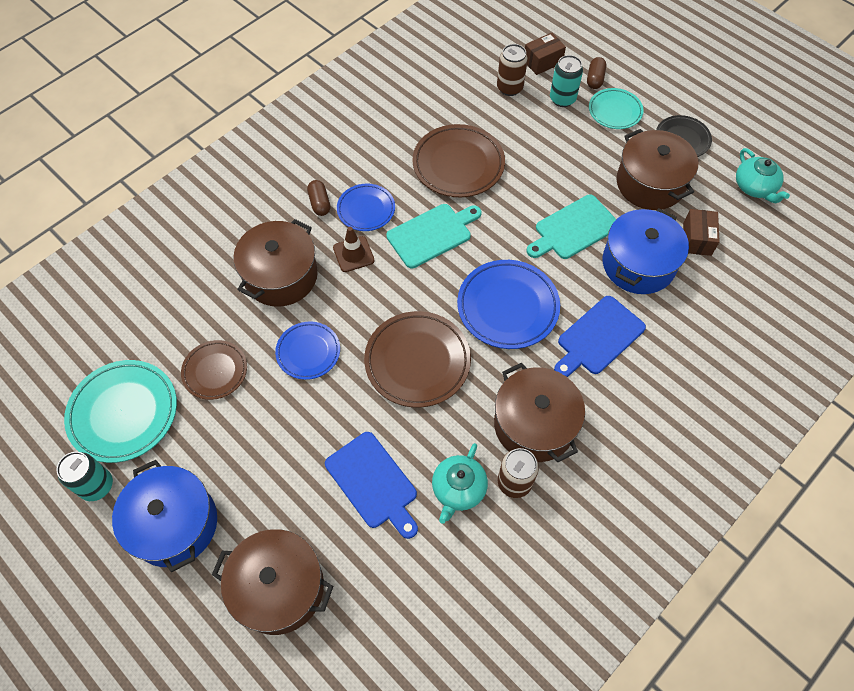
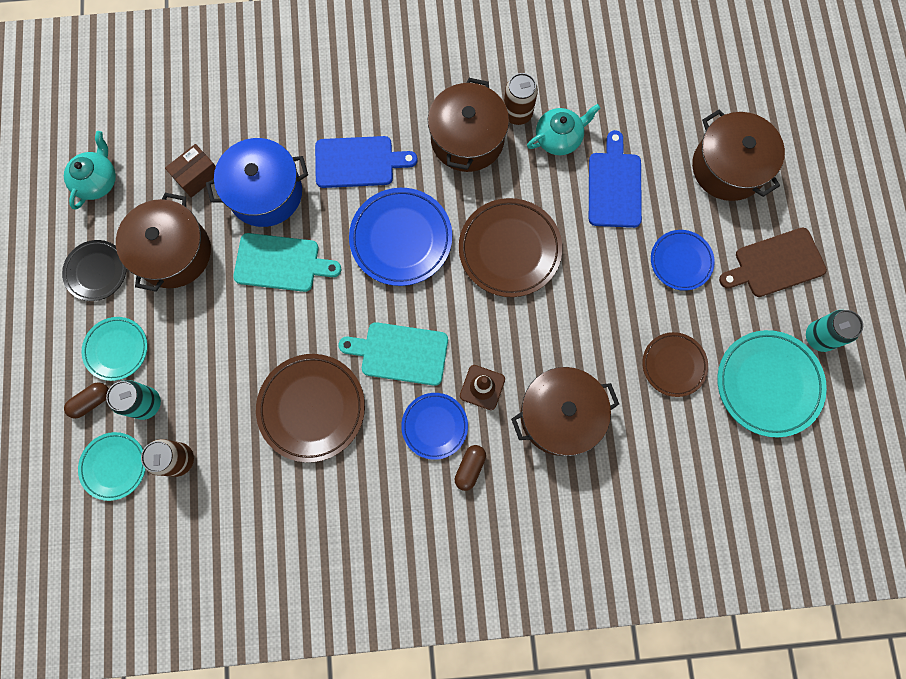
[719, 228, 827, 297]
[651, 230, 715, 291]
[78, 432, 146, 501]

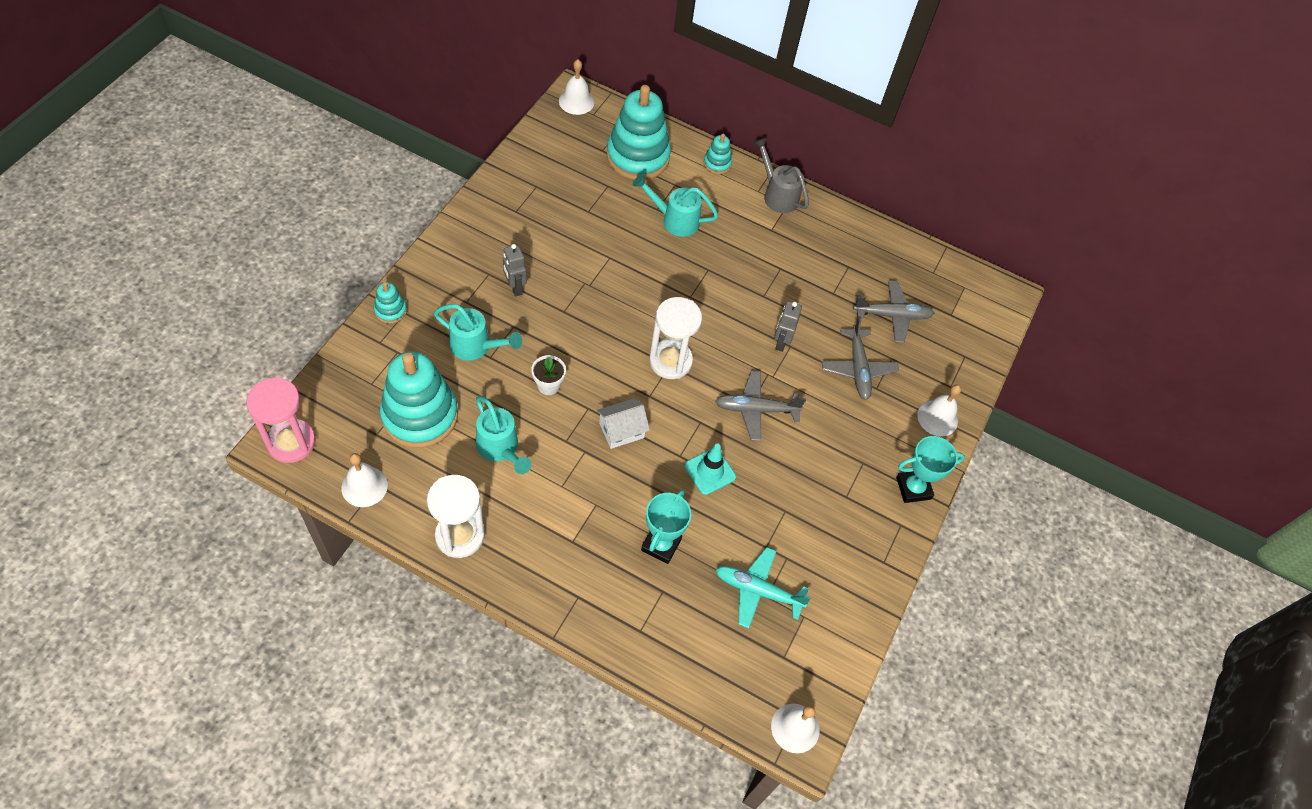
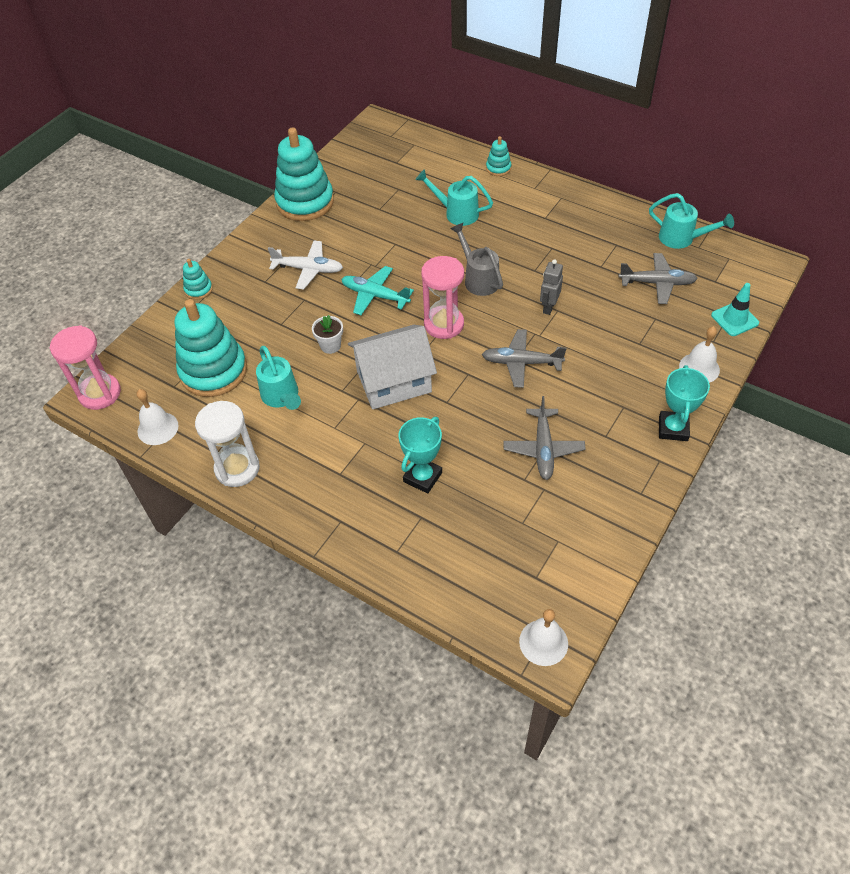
[649, 193, 734, 249]
[268, 241, 343, 289]
[559, 59, 594, 115] (first image)
[348, 325, 437, 409]
[274, 128, 334, 221]
[421, 256, 464, 339]
[711, 283, 759, 336]
[341, 266, 414, 315]
[451, 223, 503, 296]
[503, 396, 586, 480]
[659, 365, 710, 441]

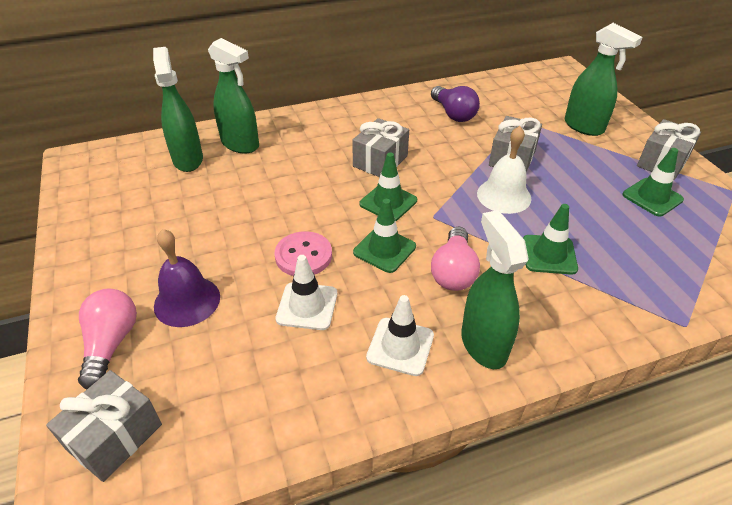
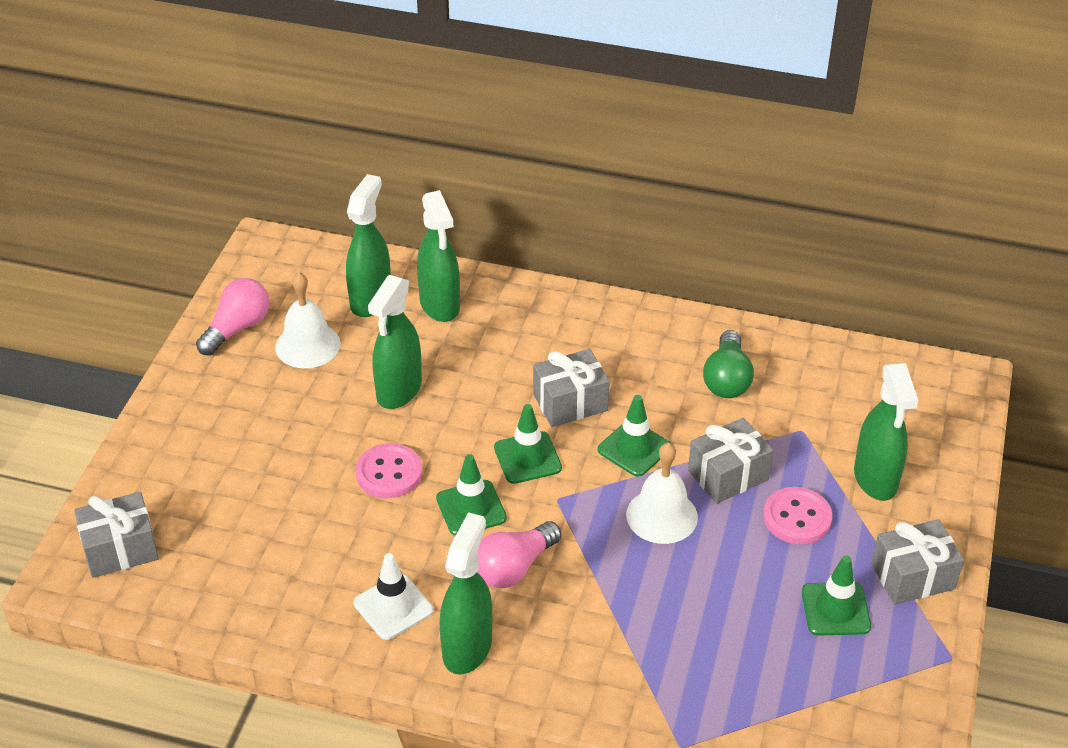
[196, 278, 269, 356]
[154, 229, 220, 327] (first image)
[275, 255, 337, 330] (first image)
[703, 330, 754, 398]
[598, 395, 670, 477]
[275, 272, 340, 368]
[368, 275, 422, 409]
[763, 487, 832, 544]

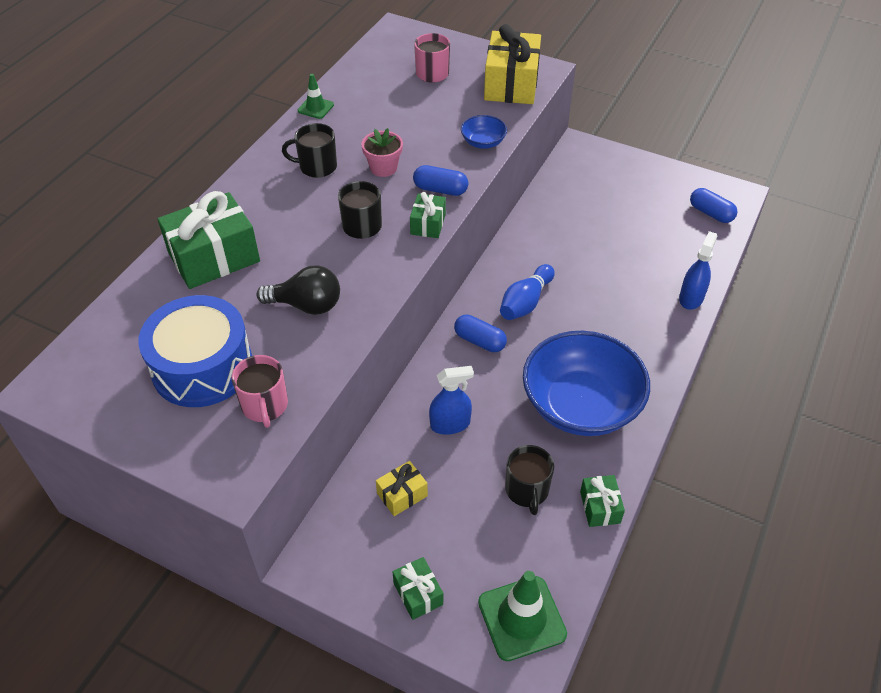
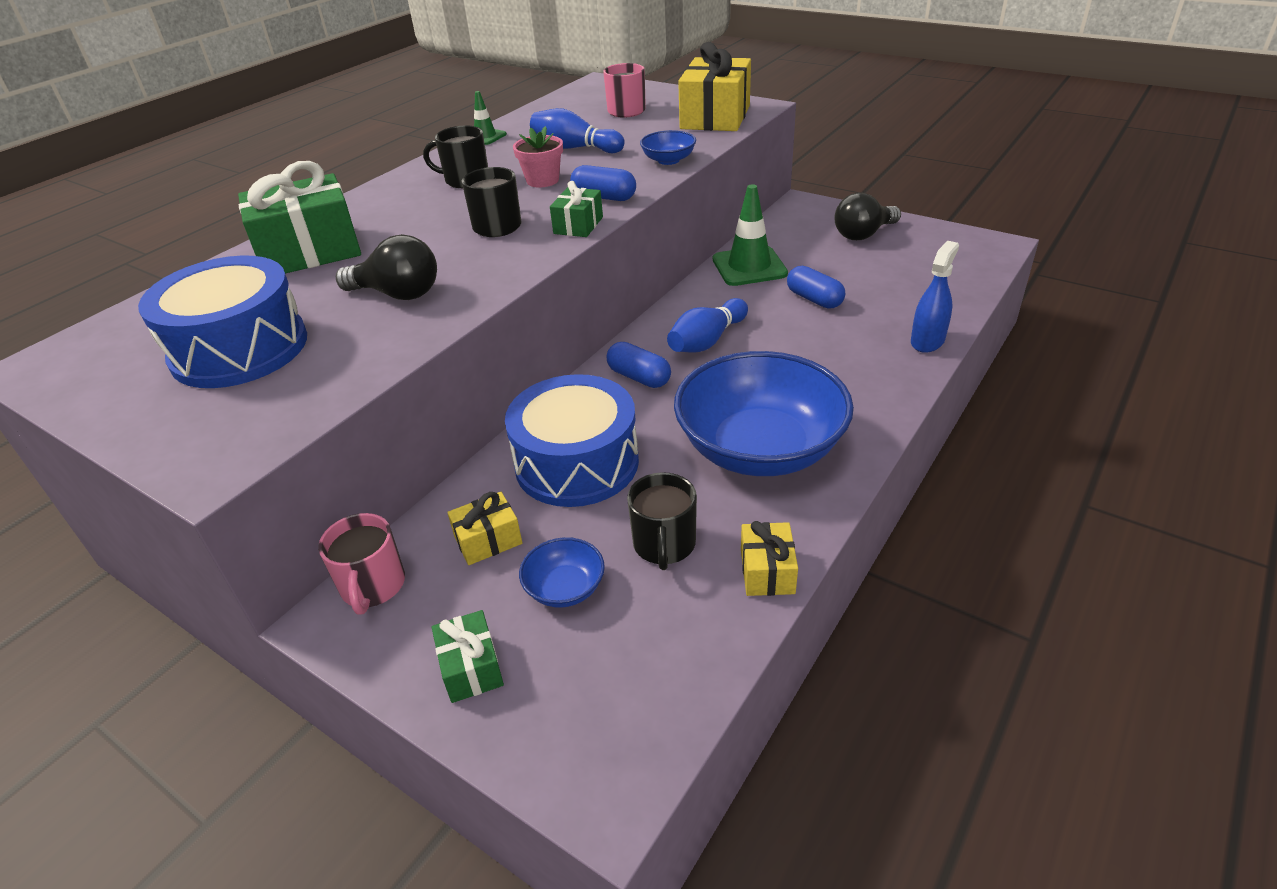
[318, 513, 405, 615]
[505, 374, 639, 507]
[713, 184, 788, 286]
[741, 521, 798, 596]
[787, 266, 845, 309]
[519, 537, 605, 608]
[530, 108, 625, 153]
[834, 193, 901, 240]

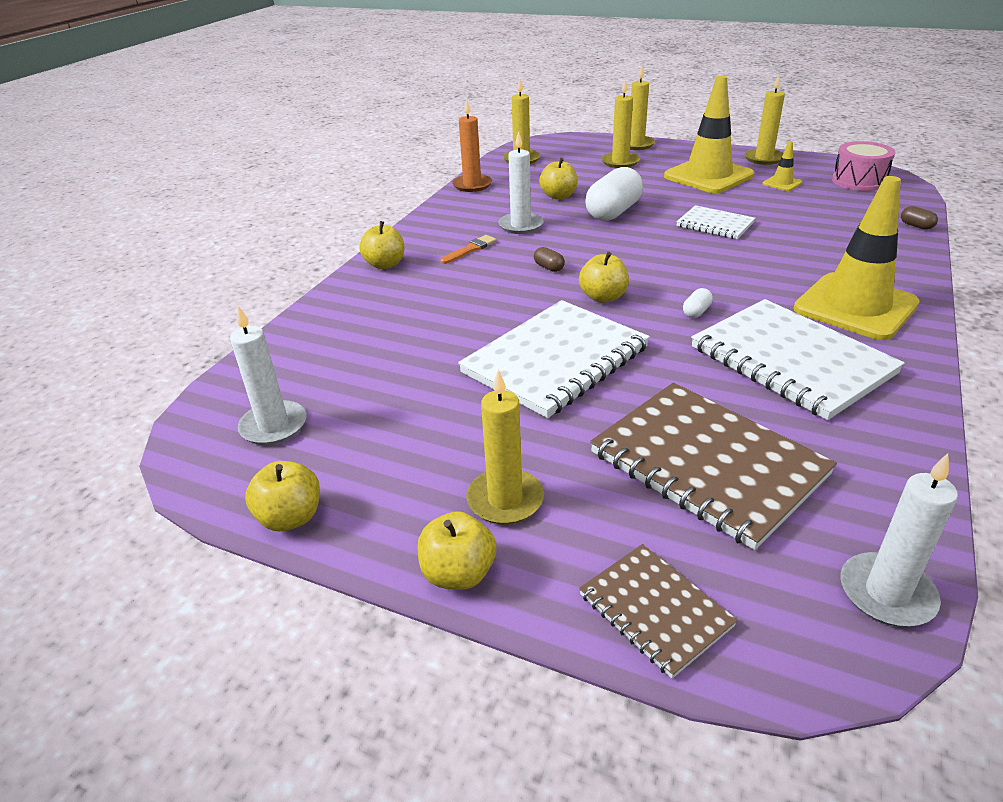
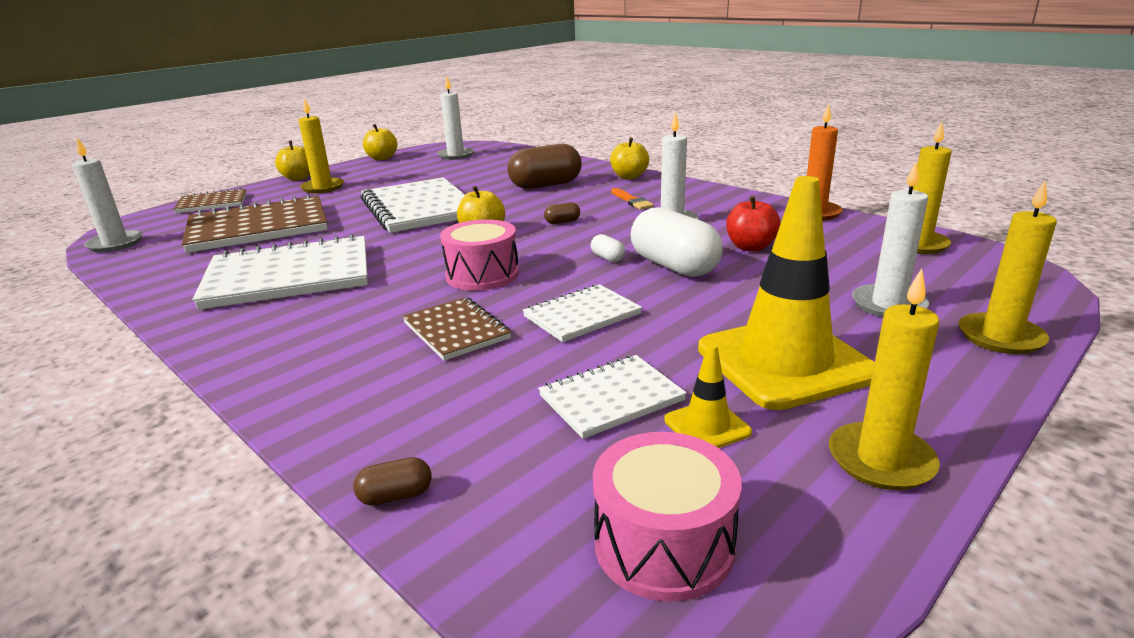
[726, 196, 781, 252]
[852, 160, 929, 317]
[591, 234, 625, 262]
[794, 176, 920, 340] (first image)
[402, 297, 511, 361]
[440, 219, 519, 291]
[507, 144, 582, 189]
[538, 355, 687, 439]

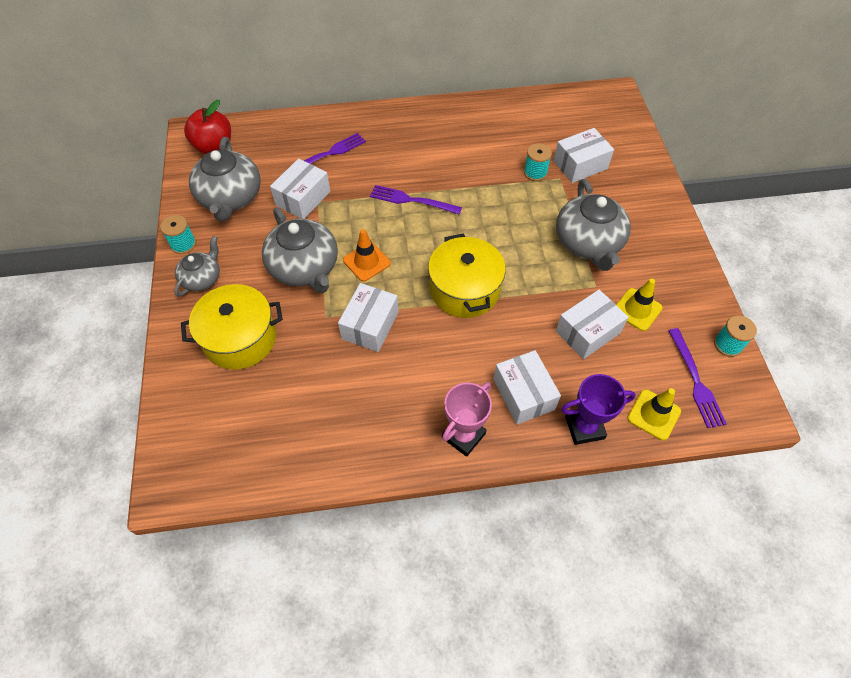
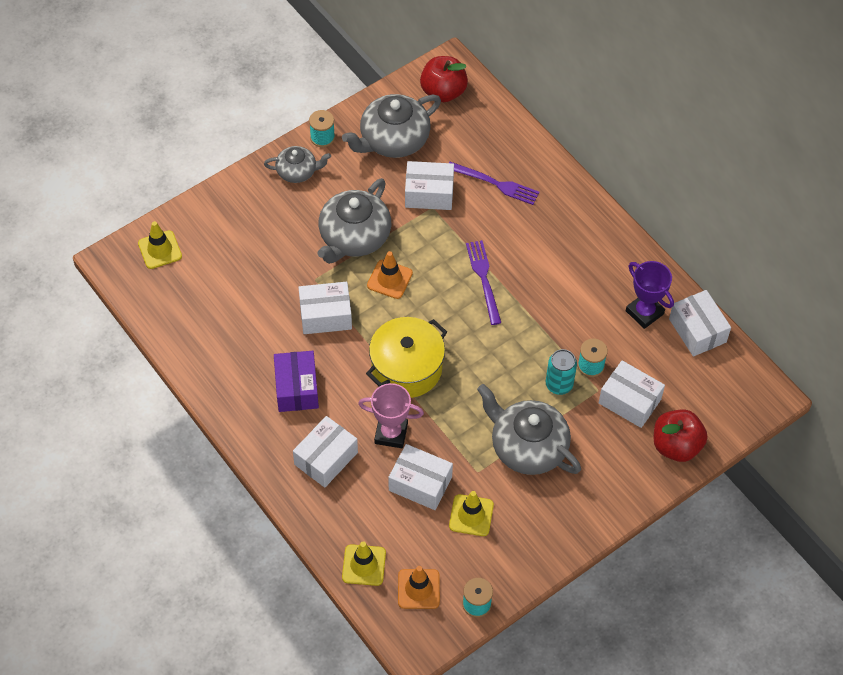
[181, 284, 283, 370] (first image)
[358, 383, 424, 448]
[477, 384, 581, 475]
[626, 261, 674, 329]
[398, 566, 440, 609]
[138, 221, 182, 269]
[274, 351, 319, 412]
[546, 349, 577, 395]
[654, 409, 708, 462]
[669, 290, 731, 357]

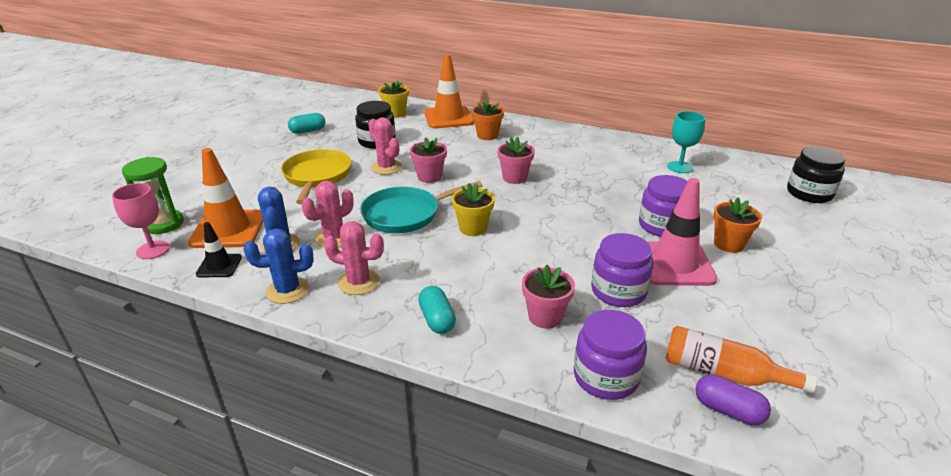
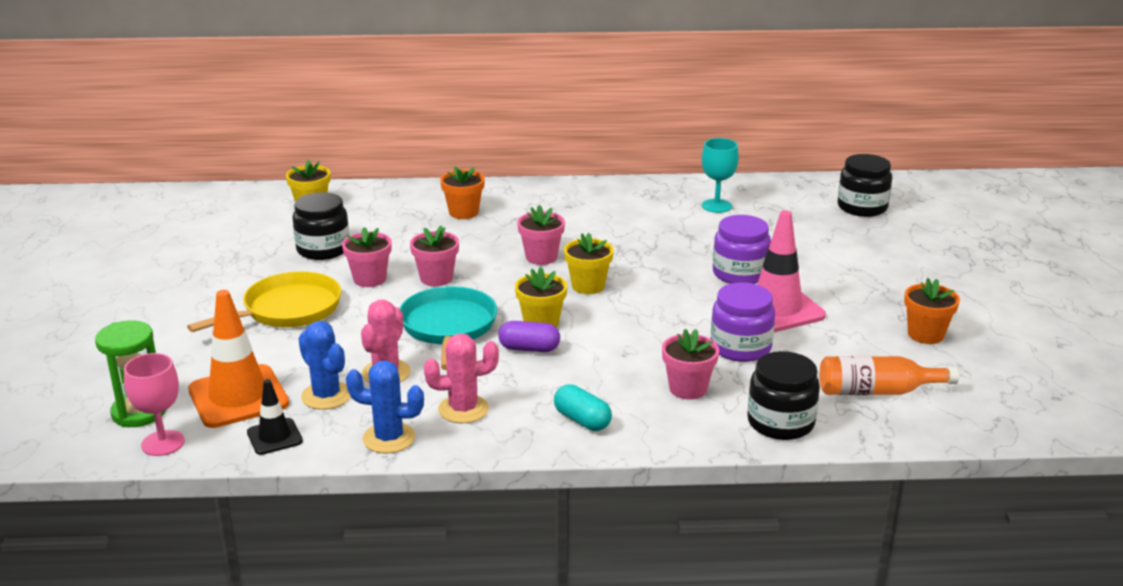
[346, 360, 424, 453]
[187, 271, 341, 332]
[288, 113, 325, 134] (first image)
[399, 286, 497, 370]
[342, 227, 392, 287]
[424, 54, 474, 129] (first image)
[747, 351, 820, 440]
[498, 321, 560, 352]
[904, 278, 960, 344]
[564, 233, 614, 294]

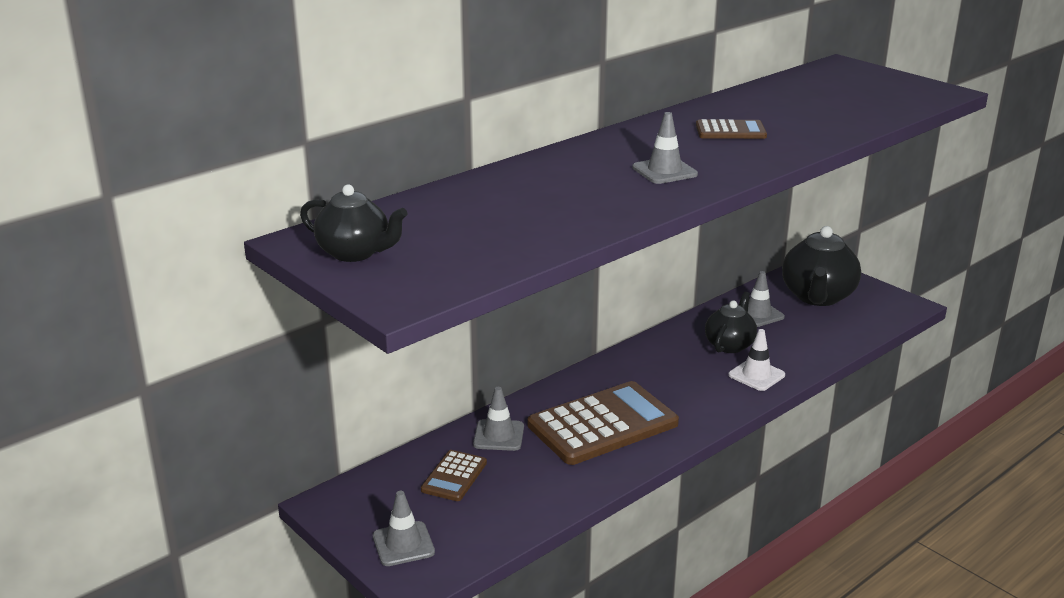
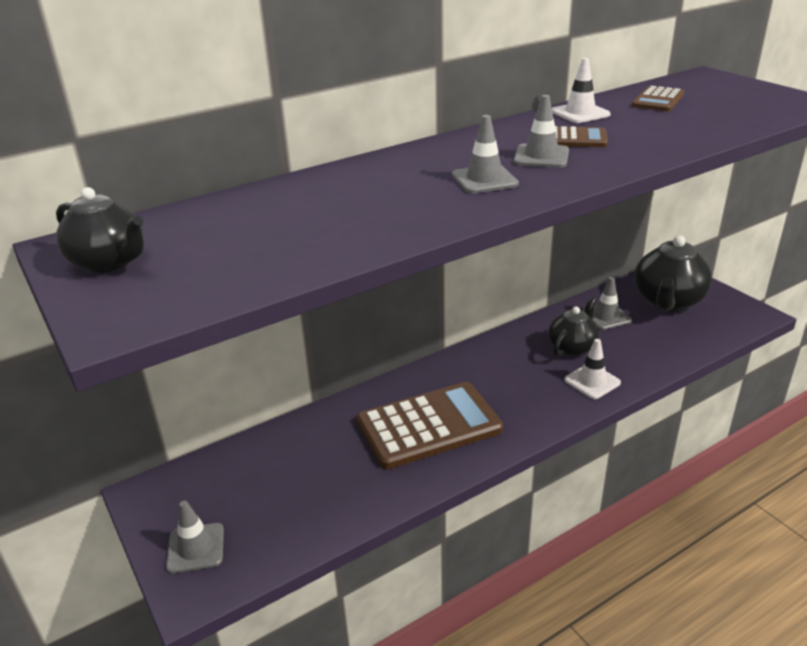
[632, 86, 685, 111]
[513, 95, 569, 168]
[552, 58, 611, 123]

